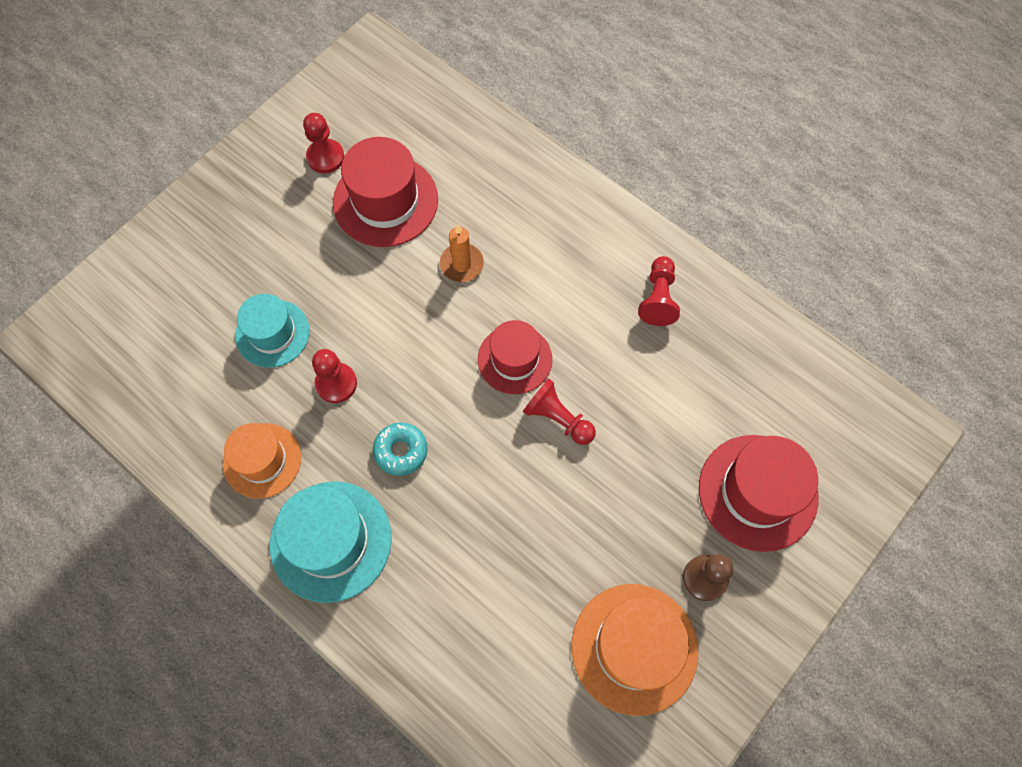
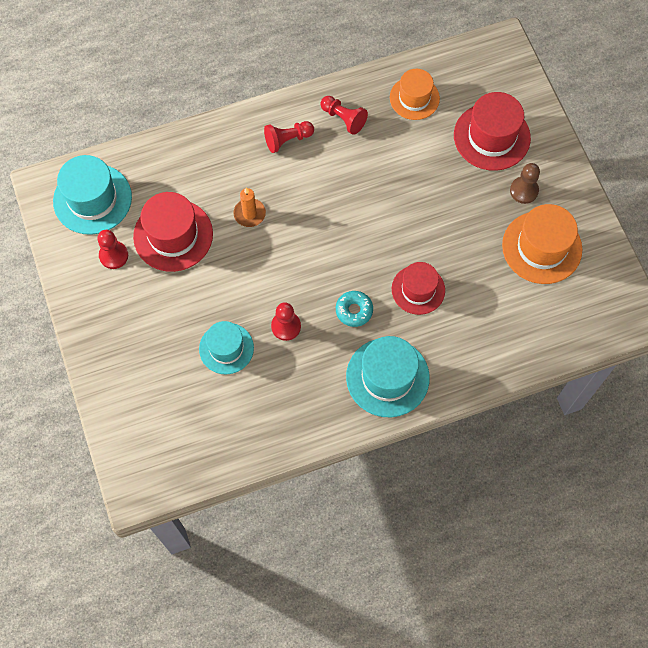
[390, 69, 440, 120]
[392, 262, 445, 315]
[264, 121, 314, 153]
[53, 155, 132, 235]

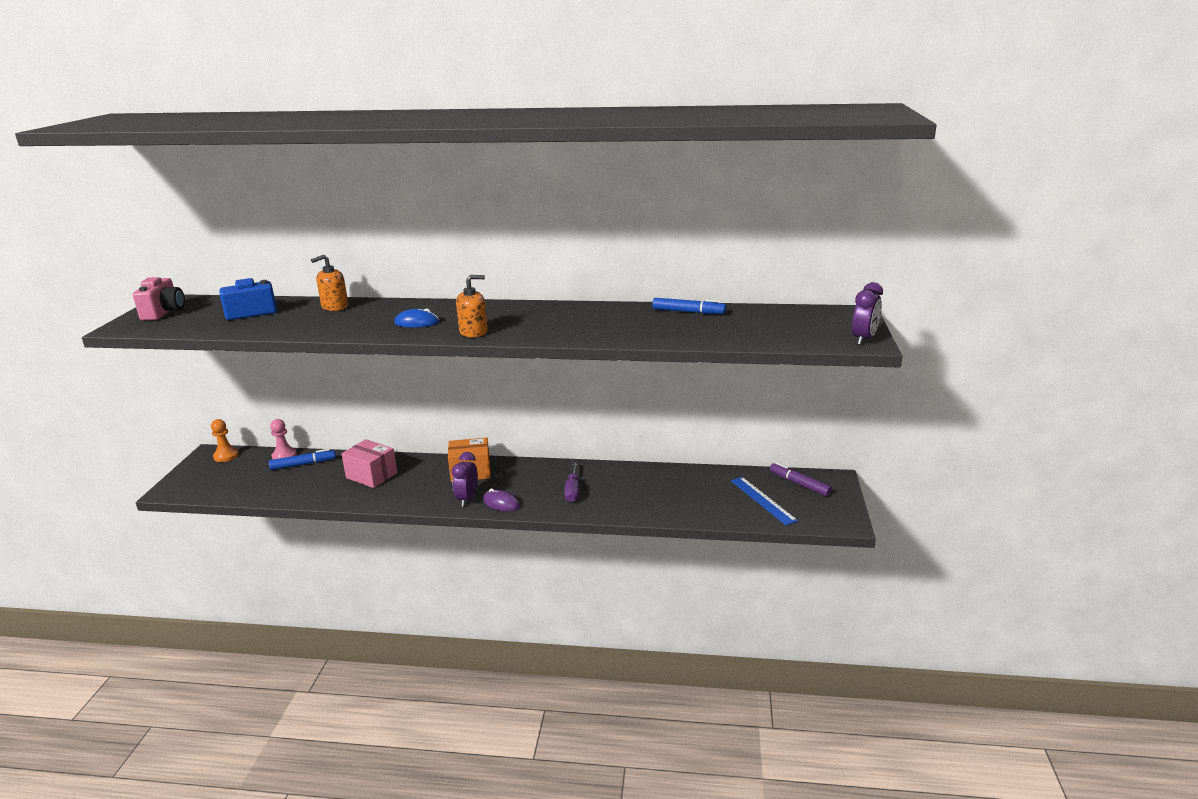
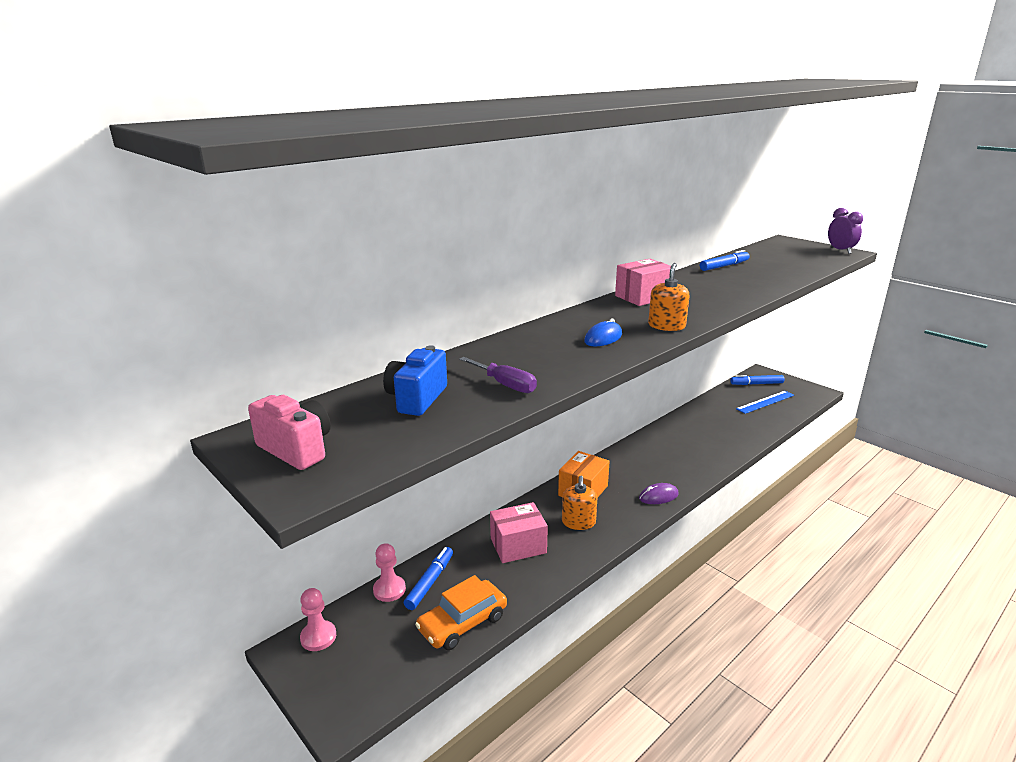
[300, 588, 336, 651]
[562, 476, 597, 530]
[452, 452, 478, 507] (first image)
[459, 357, 537, 393]
[736, 391, 794, 414]
[731, 375, 784, 385]
[415, 575, 507, 650]
[615, 259, 671, 306]

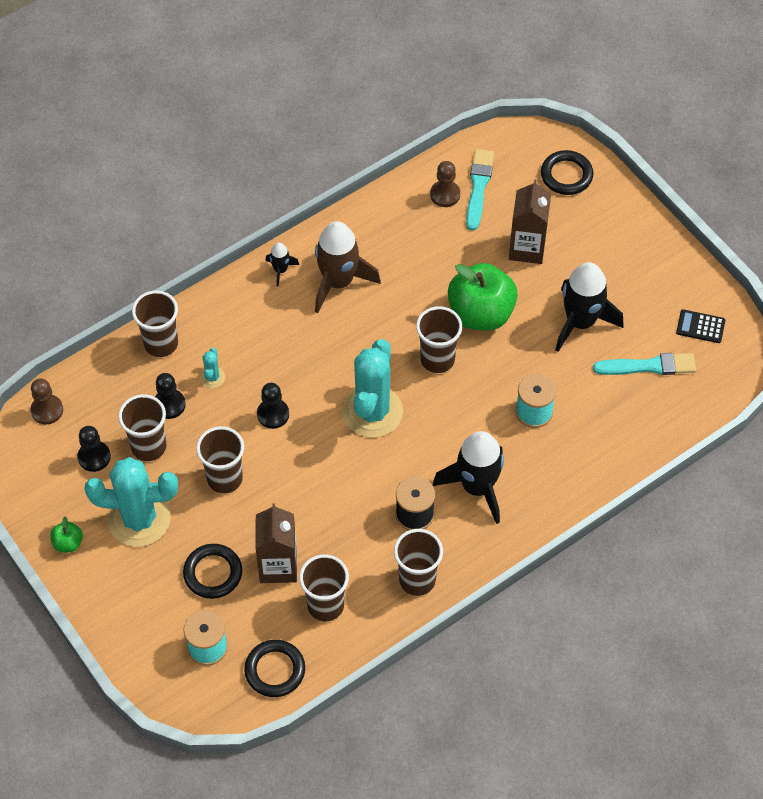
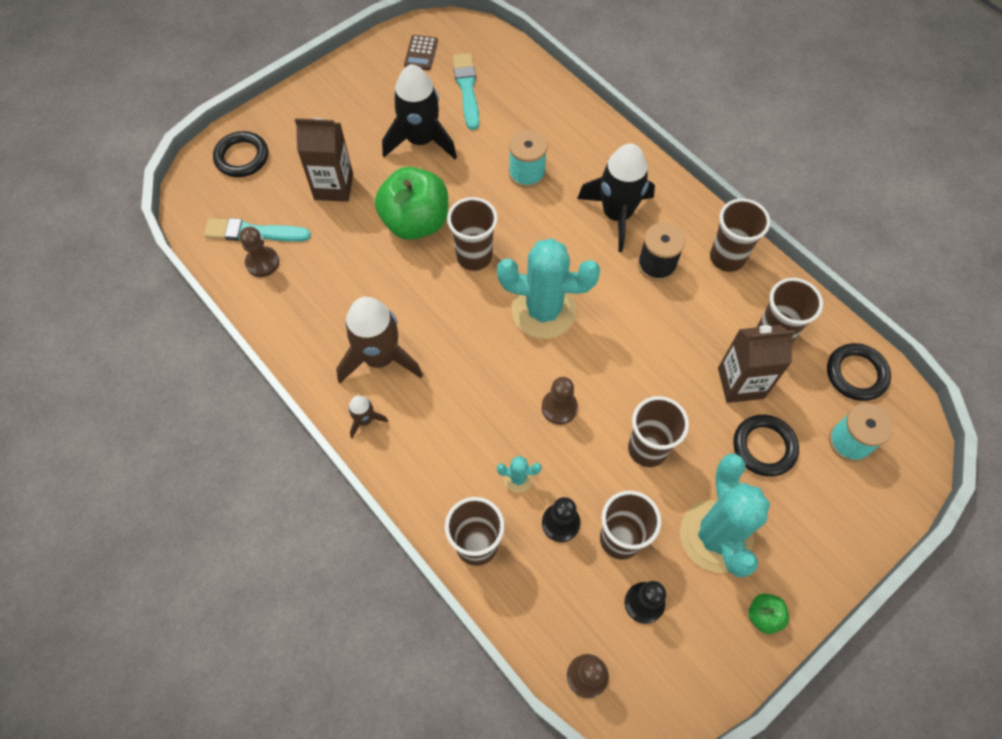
[542, 377, 578, 425]
[348, 396, 388, 439]
[404, 35, 438, 70]

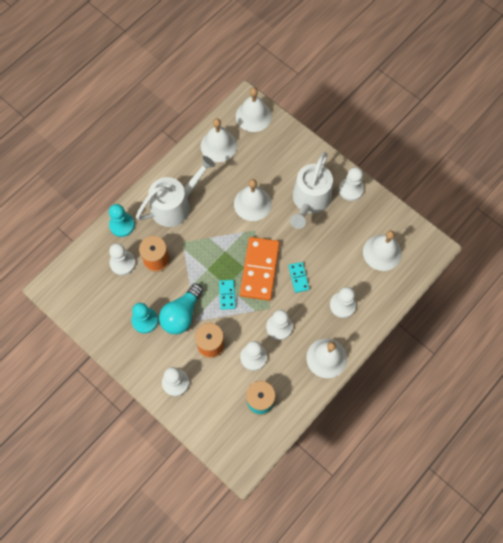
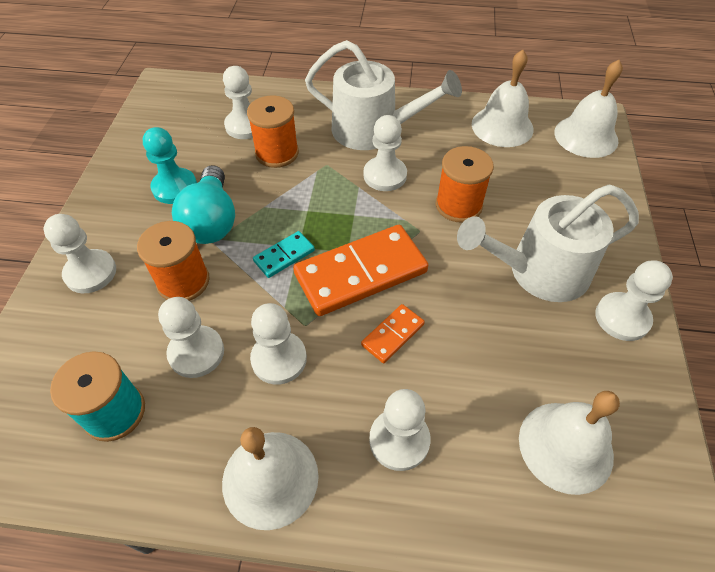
[109, 204, 135, 237] (first image)
[172, 165, 235, 244]
[436, 146, 494, 223]
[361, 304, 425, 363]
[363, 115, 407, 191]

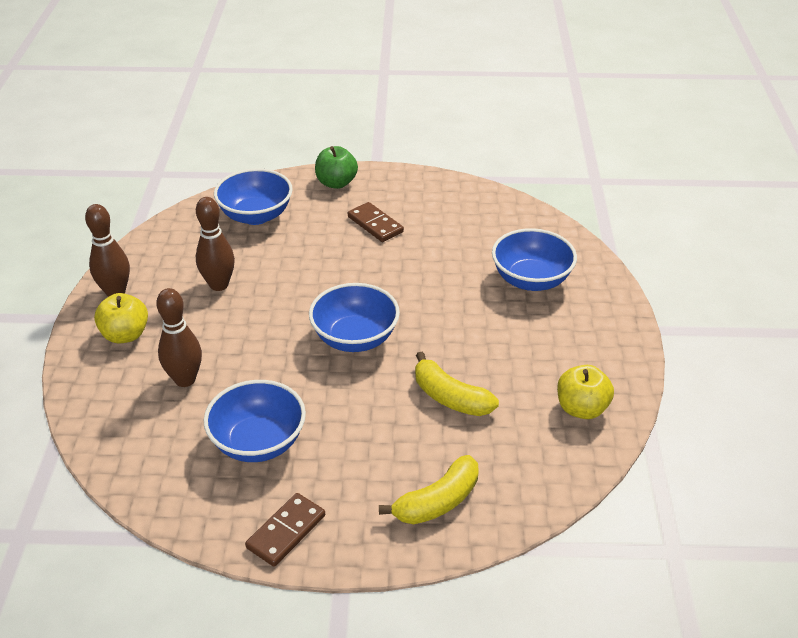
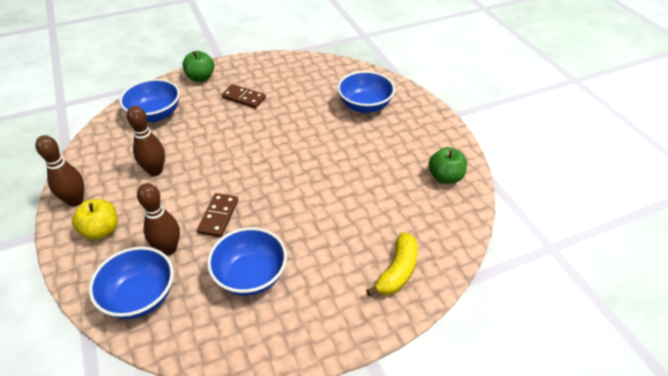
[197, 193, 238, 237]
[89, 247, 174, 319]
[415, 352, 499, 416] (first image)
[428, 147, 467, 184]

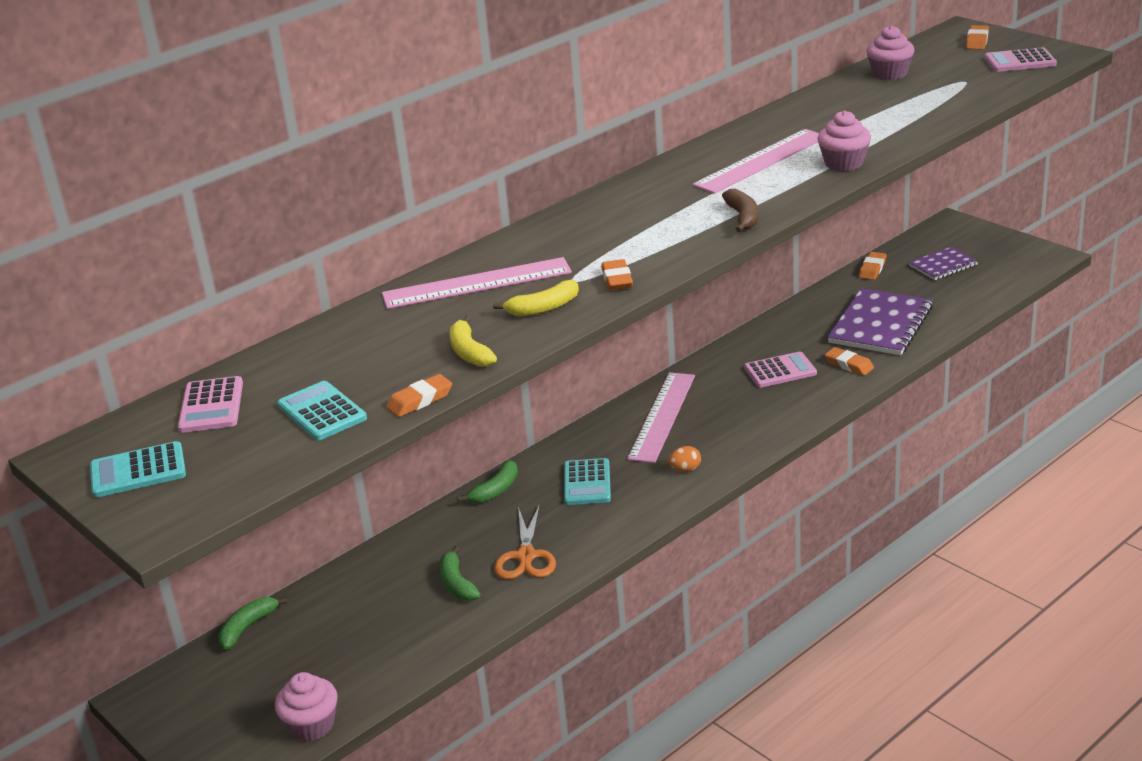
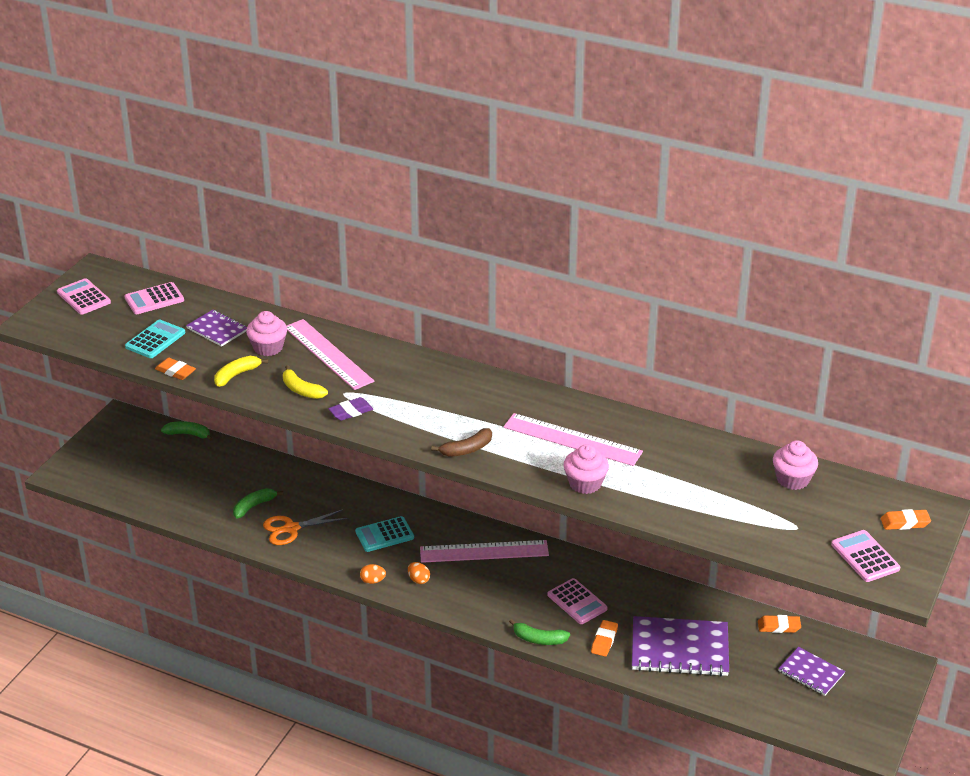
[57, 278, 111, 315]
[246, 311, 287, 356]
[509, 619, 570, 645]
[328, 397, 373, 421]
[186, 310, 247, 347]
[360, 564, 386, 584]

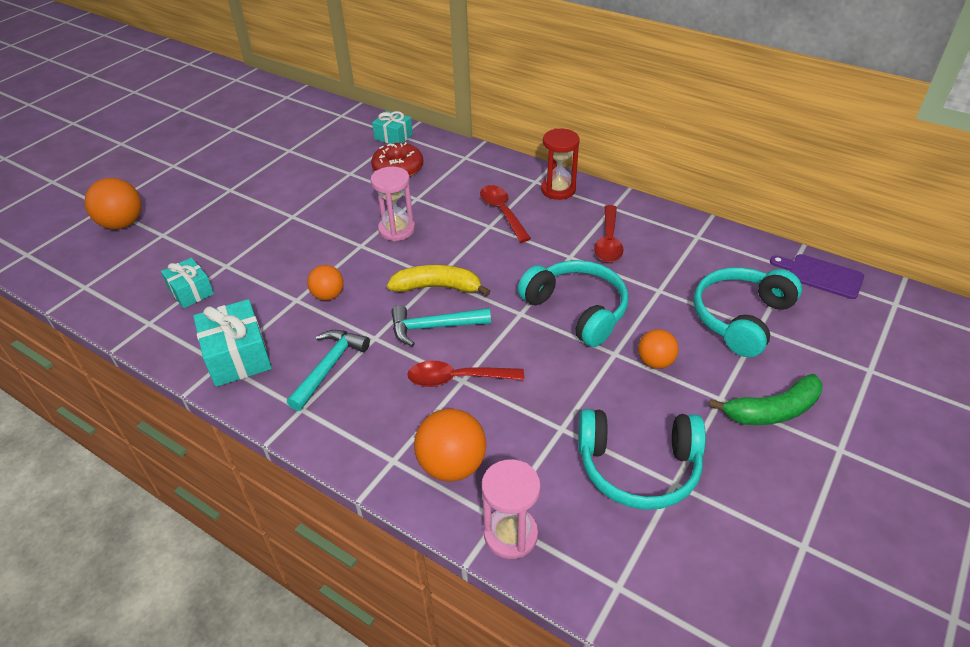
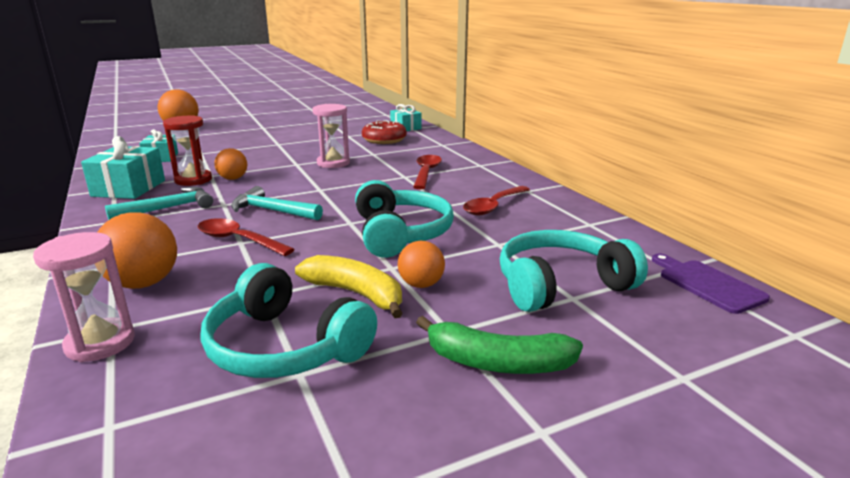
[295, 255, 403, 318]
[163, 115, 212, 186]

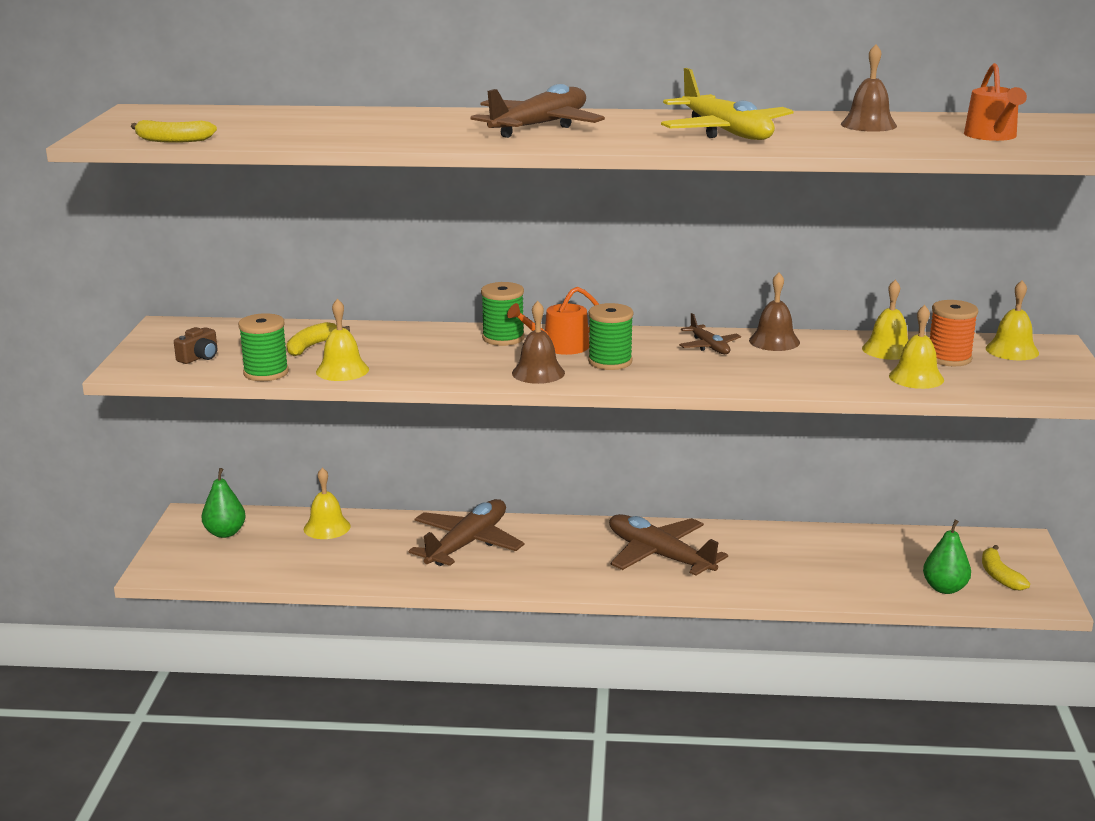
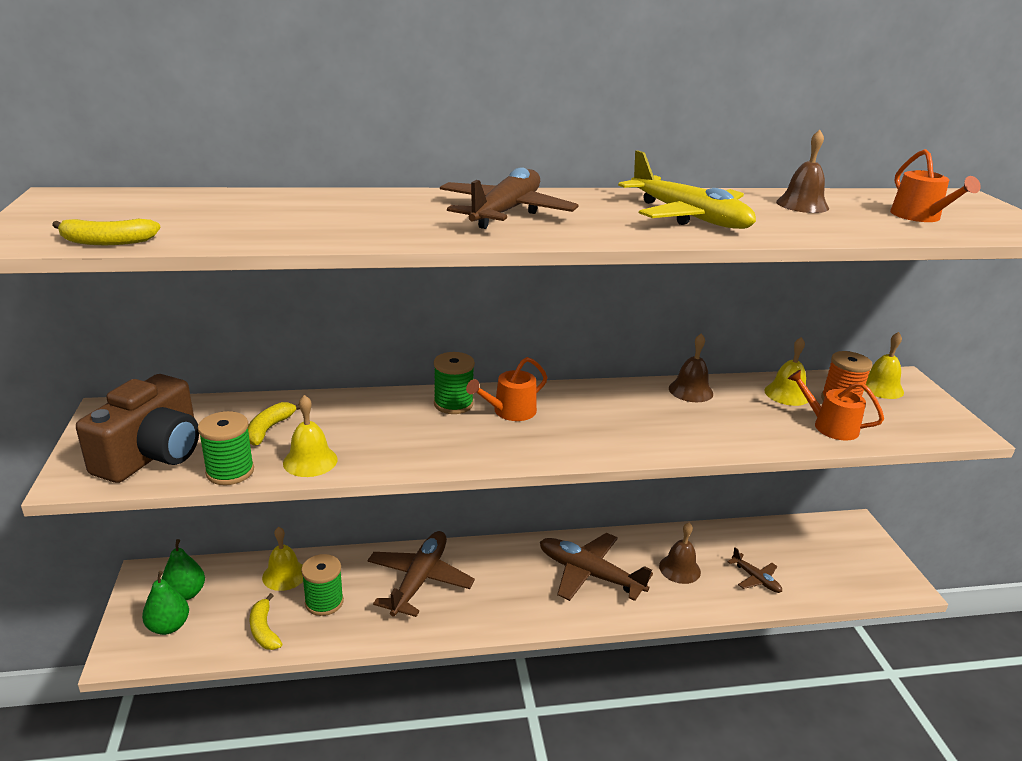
[76, 374, 199, 483]
[659, 523, 701, 584]
[301, 554, 344, 616]
[727, 547, 782, 593]
[787, 370, 884, 441]
[142, 571, 189, 635]
[250, 593, 282, 650]

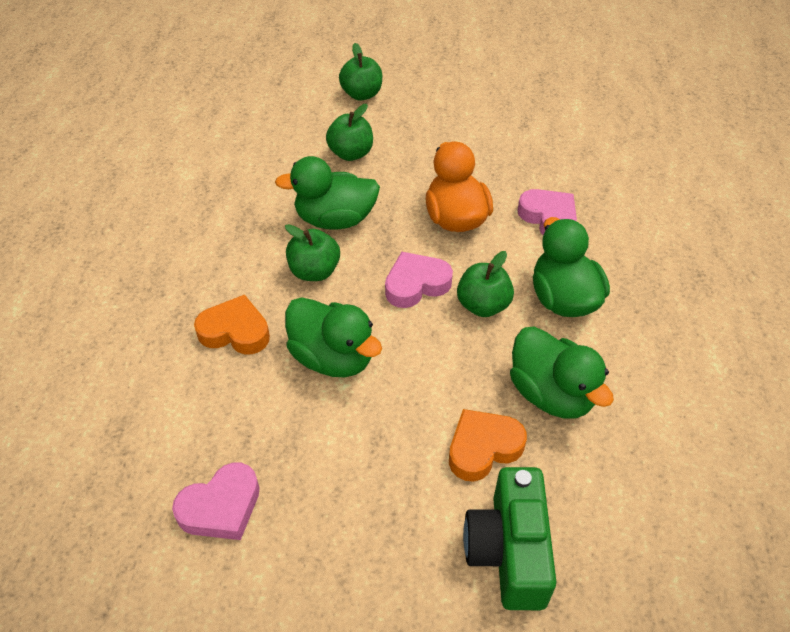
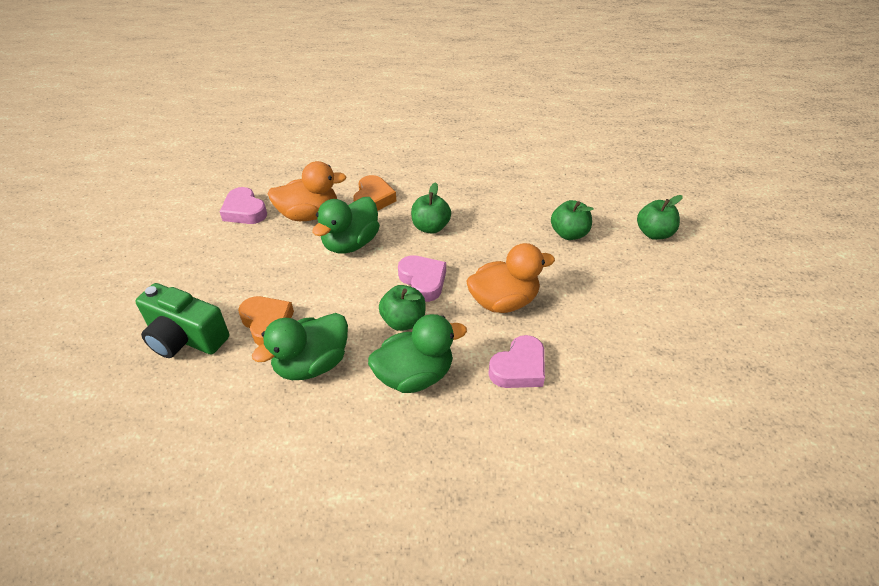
[275, 156, 380, 230] (first image)
[136, 283, 229, 358]
[268, 161, 346, 221]

